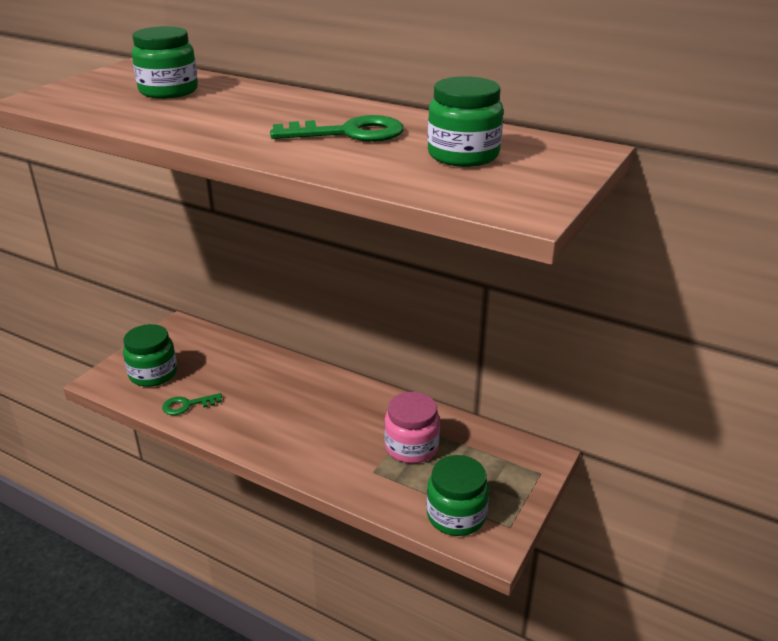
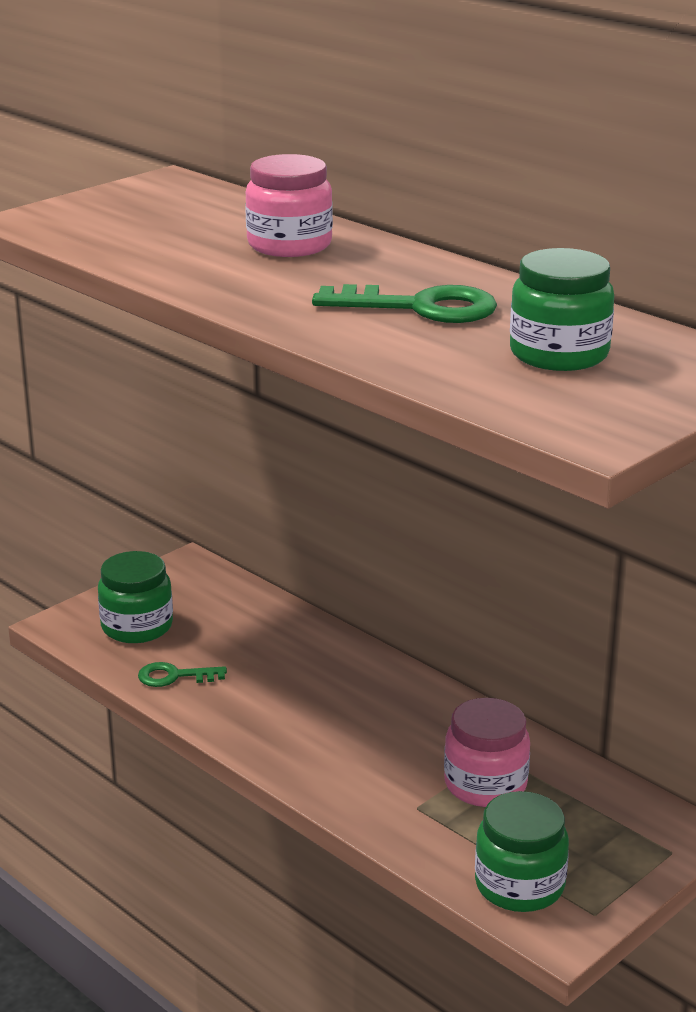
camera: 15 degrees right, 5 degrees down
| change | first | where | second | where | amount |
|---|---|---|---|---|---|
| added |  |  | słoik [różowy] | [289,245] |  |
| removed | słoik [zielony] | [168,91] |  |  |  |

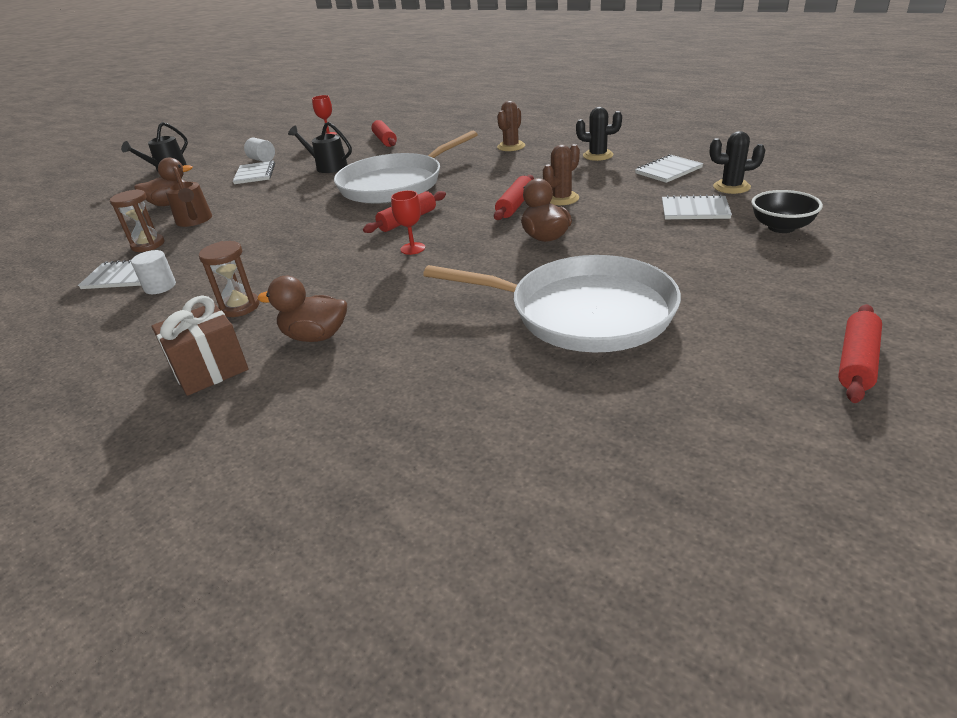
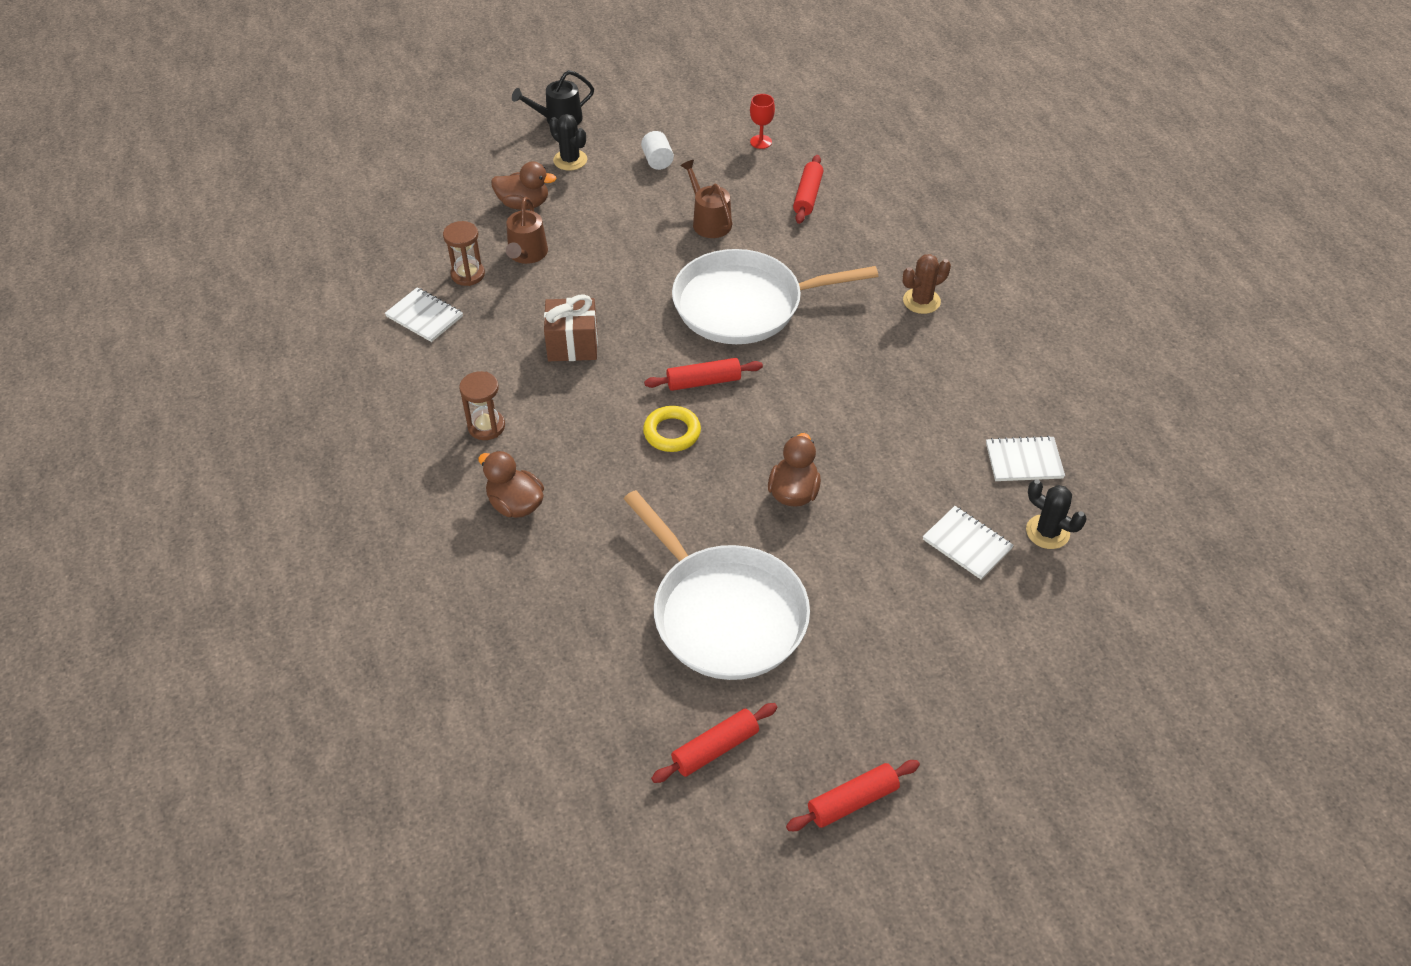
camera: 30 degrees right, 15 degrees up
| change | first | where | second | where | amount |
|---|---|---|---|---|---|
| moved | prezent [brązowy] | [210,370] |  | [572,345] |  |
| moved | kaktus [czarny] | [598,155] |  | [570,160] |  |
| replaced | kielich [czerwony] | [412,248] | pierścień [żółty] | [672,432] |  |
| moved | wałek do ciasta [czerwony] | [515,205] |  | [715,748] |  |
| recoloured | konewka [czarny] | [328,167] | konewka [brązowy] | [709,221] |  |
| removed | walec [biały] | [160,287] |  |  |  |
| removed | zeszyt [biały] | [255,174] |  |  |  |
| removed | kaktus [brązowy] | [561,199] |  |  |  |
| removed | miska [czarny] | [781,227] |  |  |  |

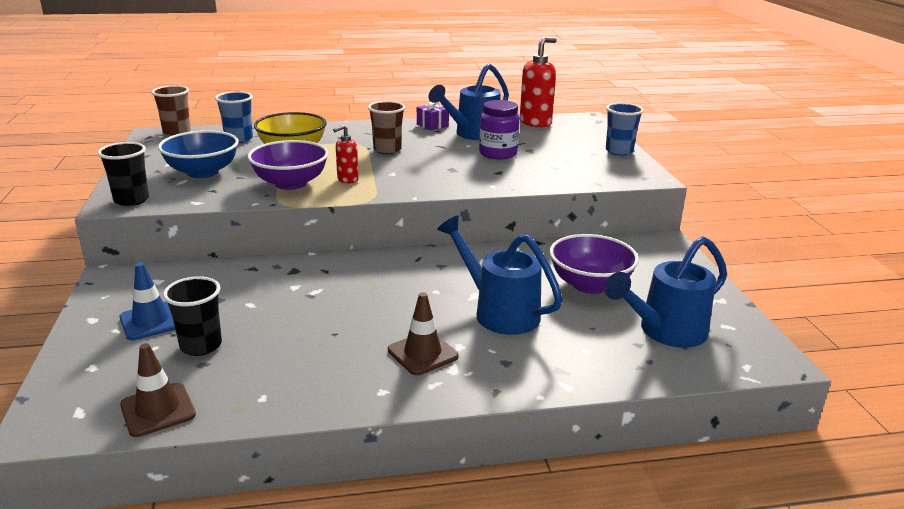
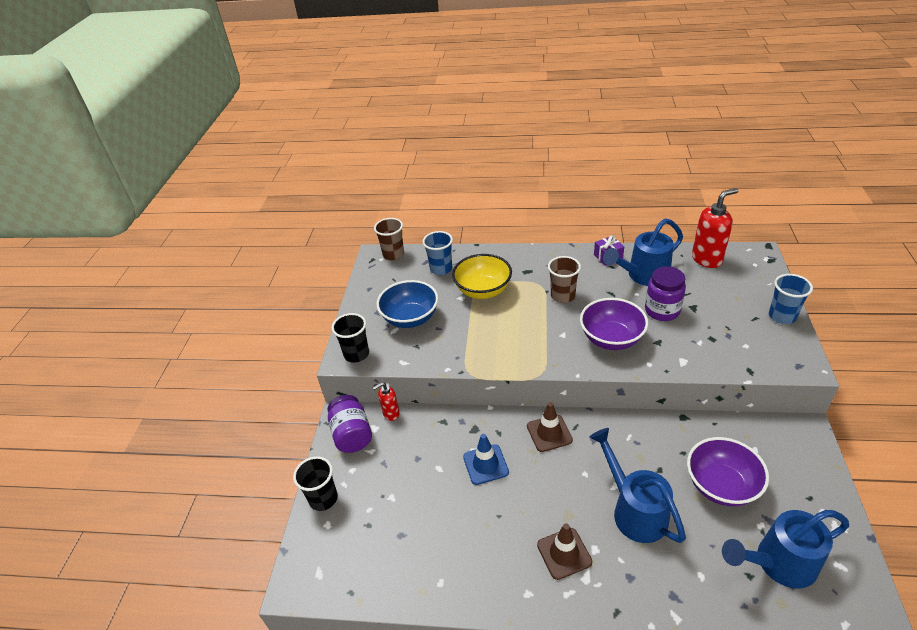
camera: 20 degrees right, 15 degrees up
| change | first | where | second | where | amount |
|---|---|---|---|---|---|
| moved | szklanka [czarny] | [201,346] |  | [323,499] |  |
| added |  |  | słoik [fioletowy] | [352,434] |  |
| moved | dozownik mydła [czerwony] | [347,180] |  | [391,414] |  |
| moved | pachołek [niebieski] | [151,321] |  | [485,464] |  |
| moved | pachołek [brązowy] | [158,410] |  | [549,433] |  |
| moved | miska [fioletowy] | [290,183] |  | [611,339] |  |

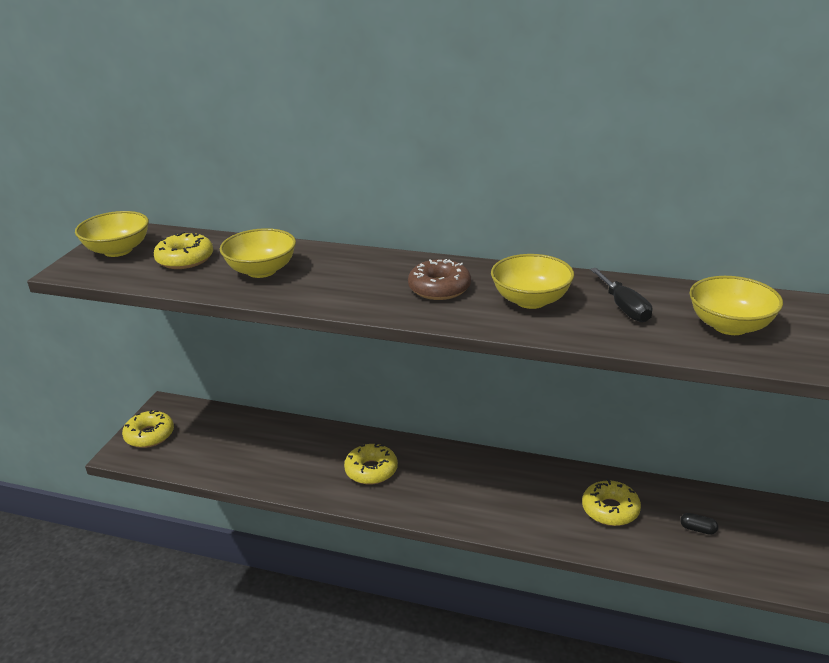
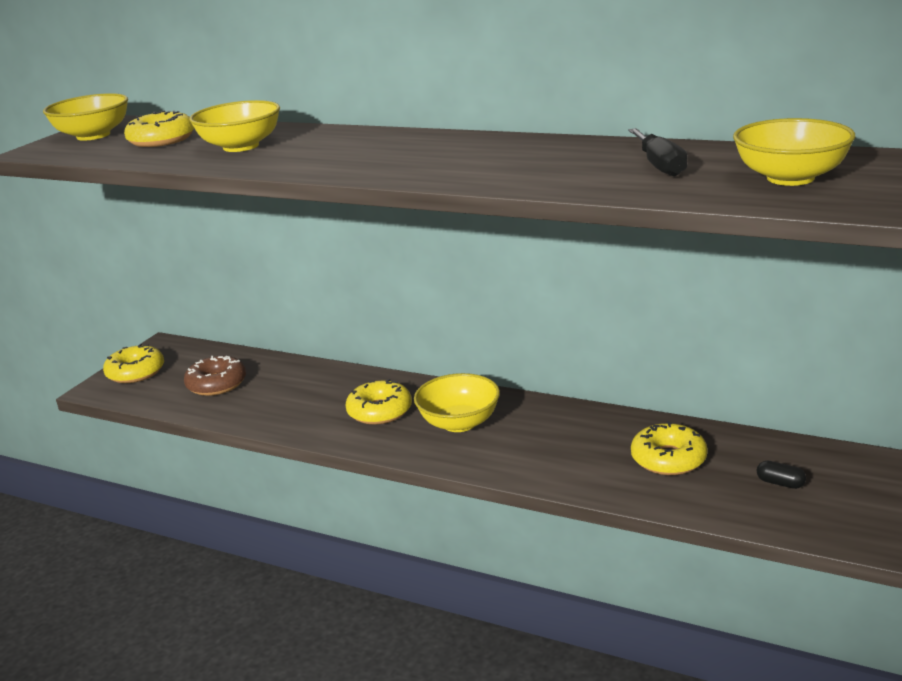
camera: 10 degrees right, 5 degrees down
| change | first | where | second | where | amount |
|---|---|---|---|---|---|
| moved | donut [brązowy] | [439,288] |  | [217,384] |  |
| moved | miska [żółty] | [531,300] |  | [459,423] |  |

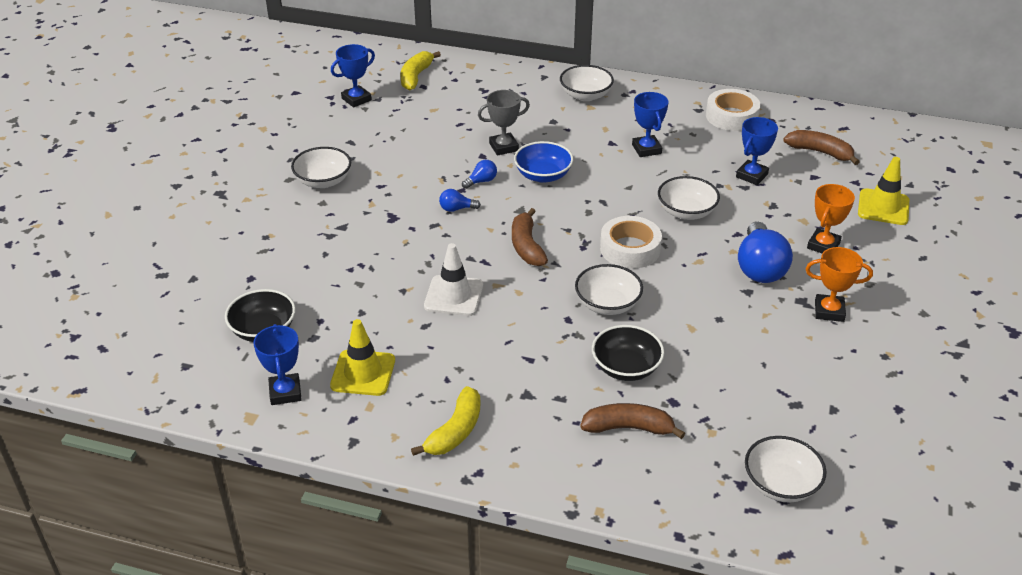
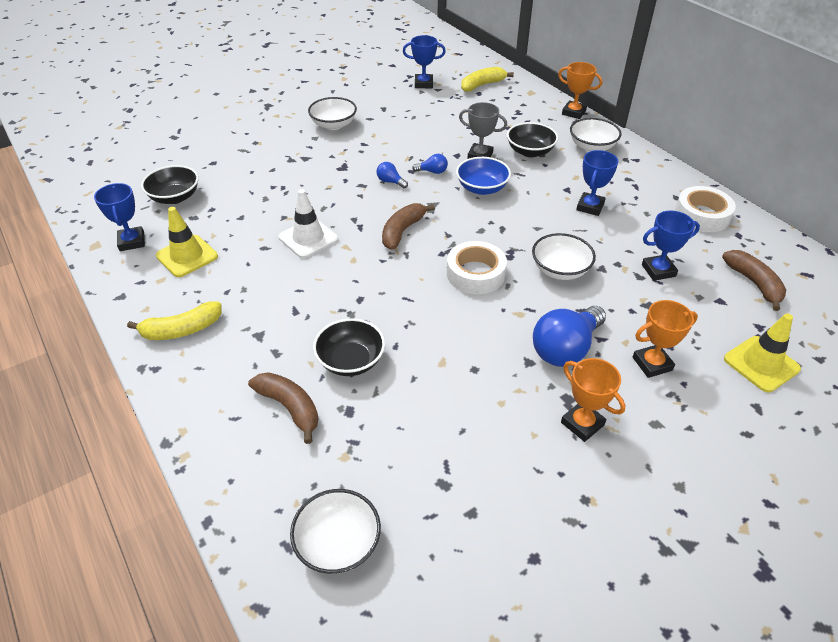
camera: 40 degrees right, 5 degrees up
| change | first | where | second | where | amount |
|---|---|---|---|---|---|
| turned | puchar [niebieski] | [285,392] |  | [132,242] | 45 degrees counterclockwise |
| added |  |  | miska [czarny] | [530,151] |  |
| added |  |  | puchar [pomarańczowy] | [573,112] |  |
| removed | miska [biały] | [607,304] |  |  |  |

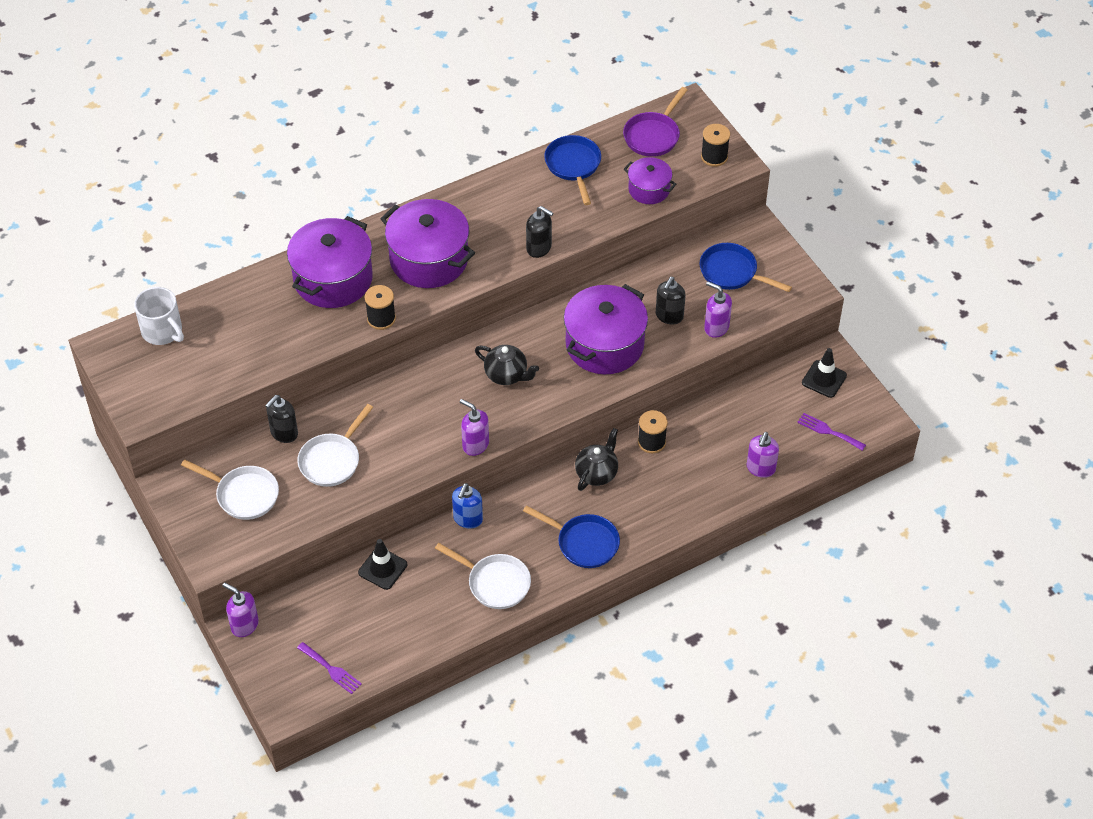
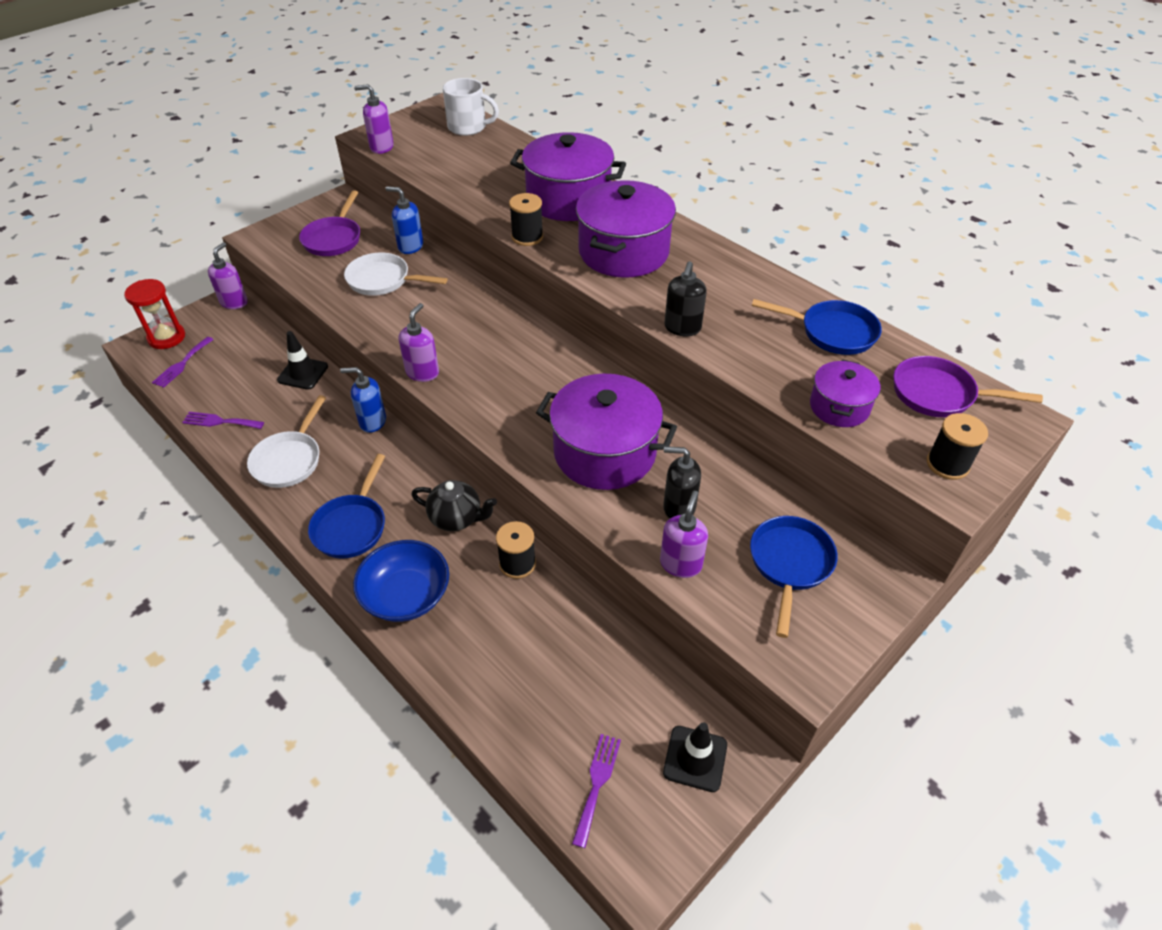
camera: 75 degrees right, 5 degrees down
| change | first | where | second | where | amount |
|---|---|---|---|---|---|
| added |  |  | klepsydra [czerwony] | [166,337] |  |
| added |  |  | widelec [fioletowy] | [220,421] |  |
| recoloured | patelnia [biały] | [244,495] | patelnia [fioletowy] | [334,239] |  |
| added |  |  | miska [niebieski] | [406,595] |  |
| moved | dozownik mydła [fioletowy] | [760,468] |  | [381,147] |  |
| recoloured | dozownik mydła [czarny] | [284,433] | dozownik mydła [niebieski] | [410,246] |  |
| turned | kubek [biały] | [163,331] |  | [468,127] | 105 degrees counterclockwise |
| turned | patelnia [niebieski] | [573,166] |  | [832,332] | 45 degrees clockwise |
| removed | imbryk [czarny] | [506,375] |  |  |  |

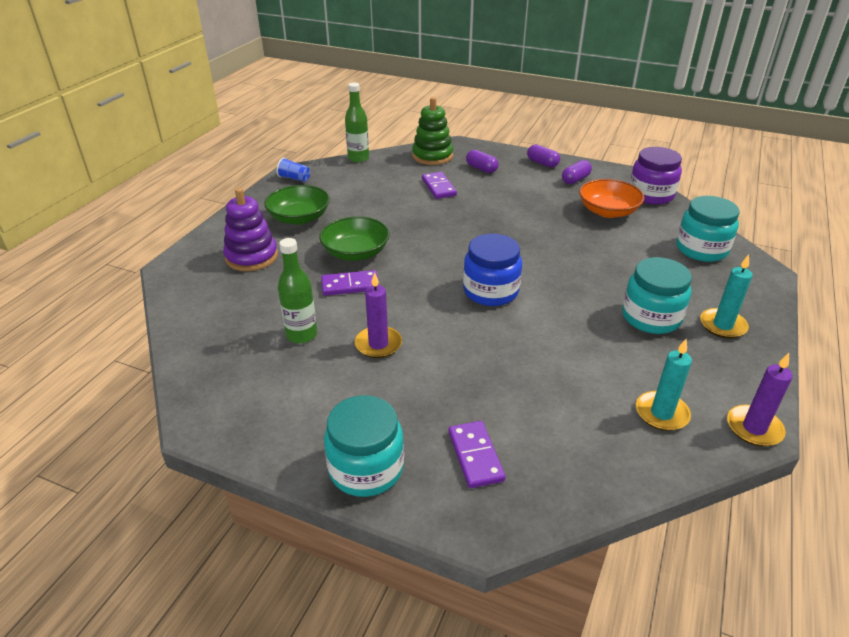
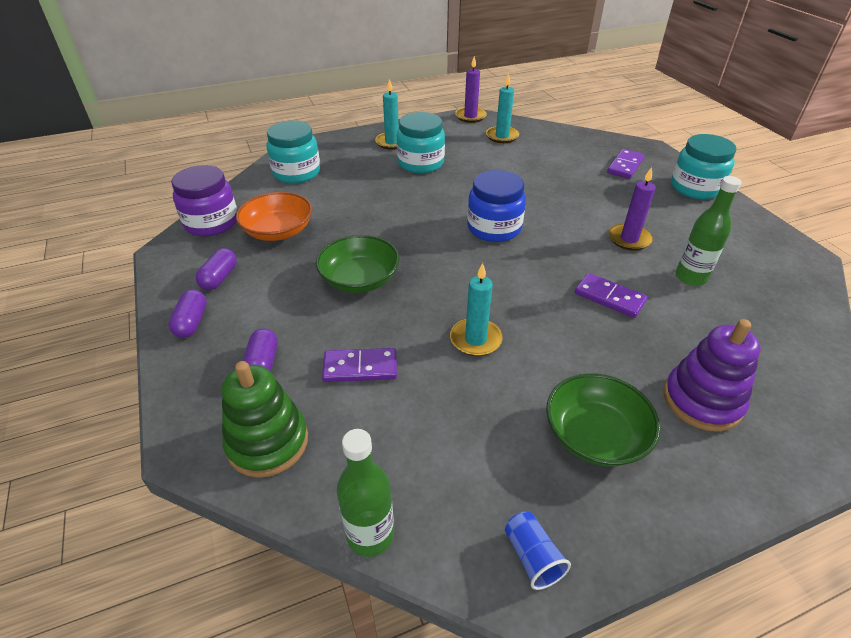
camera: 135 degrees left, 5 degrees up
| change | first | where | second | where | amount |
|---|---|---|---|---|---|
| turned | kapsułka [fioletowy] | [575,179] |  | [219,278] | 75 degrees counterclockwise |
| moved | miska [zielony] | [356,253] |  | [359,279] |  |
| turned | kostka domina [fioletowy] | [439,187] |  | [360,367] | 60 degrees clockwise |
| added |  |  | świeca [turkusowy] | [475,339] |  |

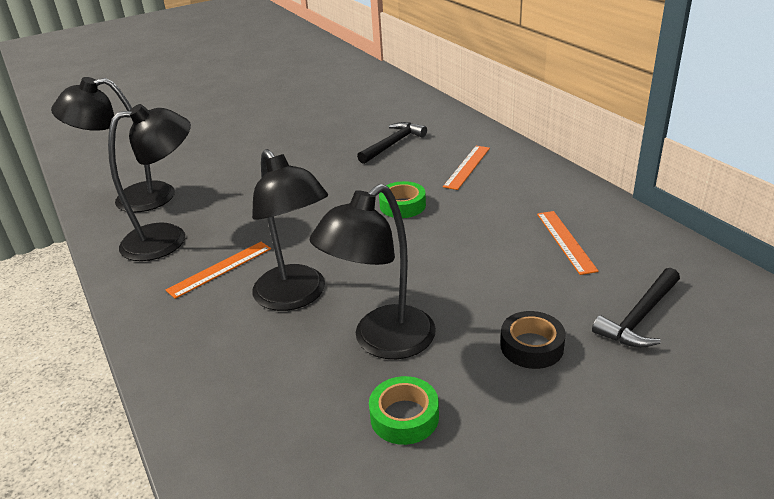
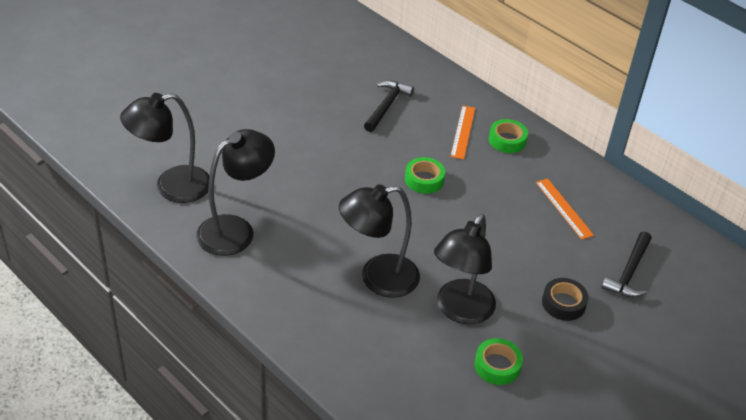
camera: 20 degrees left, 10 degrees up
| change | first | where | second | where | amount |
|---|---|---|---|---|---|
| turned | lampka [czarny] | [296,296] |  | [378,278] | 120 degrees clockwise |
| added |  |  | taśma klejąca [zielony] | [507,140] |  |
| removed | linijka [pomarańczowy] | [220,269] |  |  |  |

